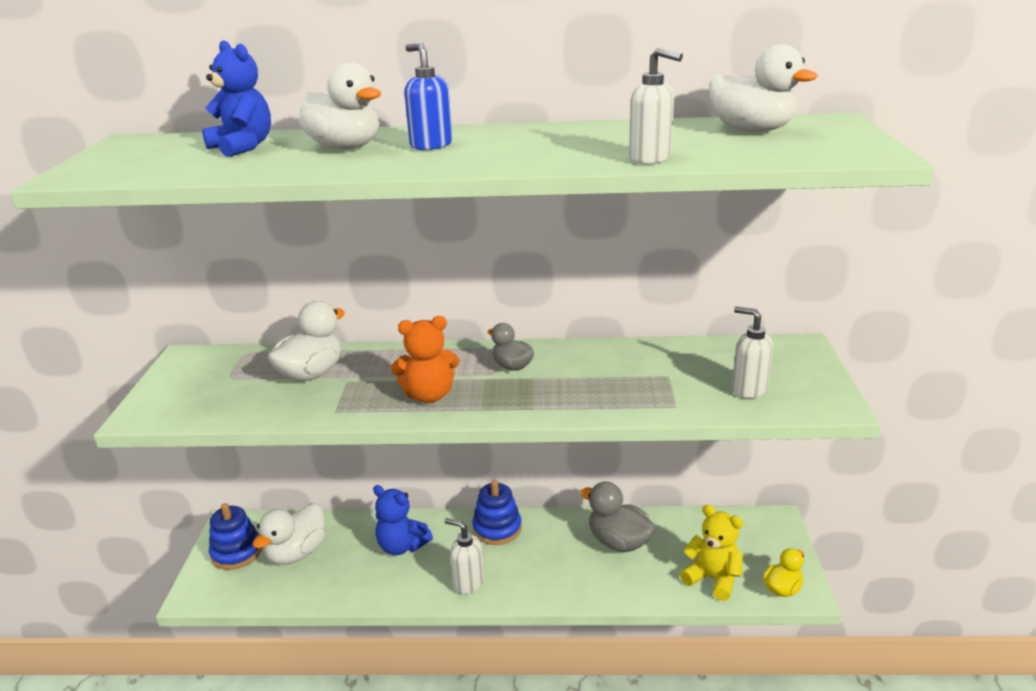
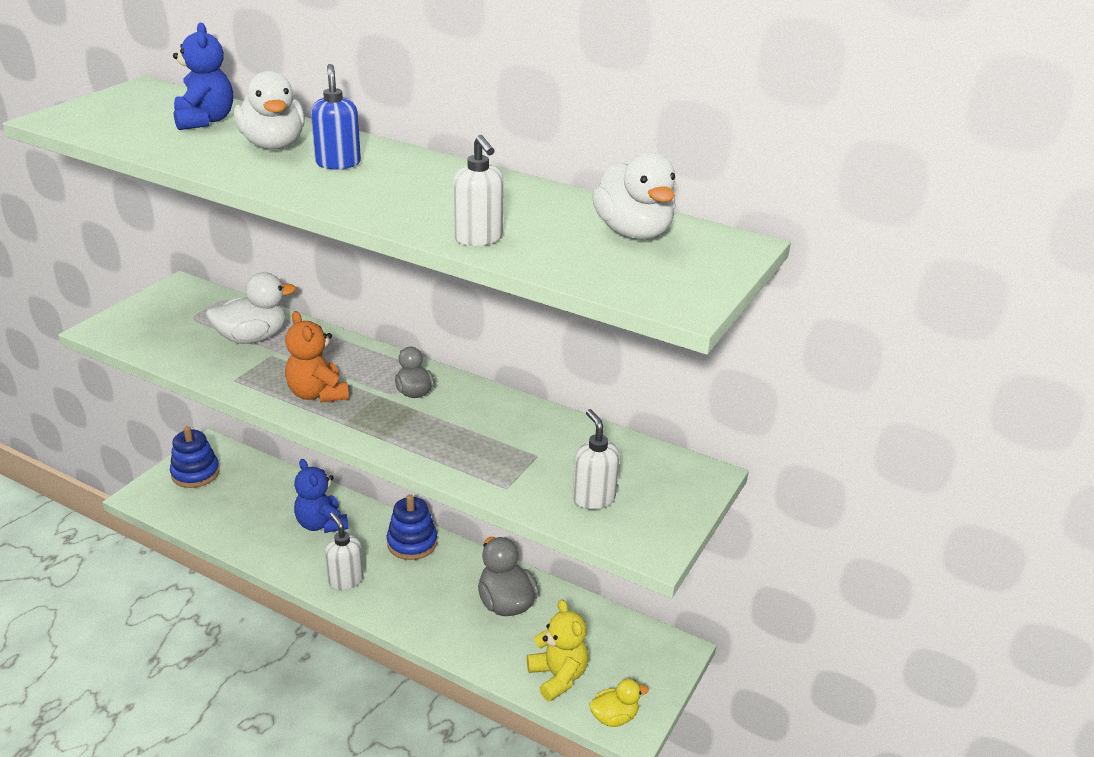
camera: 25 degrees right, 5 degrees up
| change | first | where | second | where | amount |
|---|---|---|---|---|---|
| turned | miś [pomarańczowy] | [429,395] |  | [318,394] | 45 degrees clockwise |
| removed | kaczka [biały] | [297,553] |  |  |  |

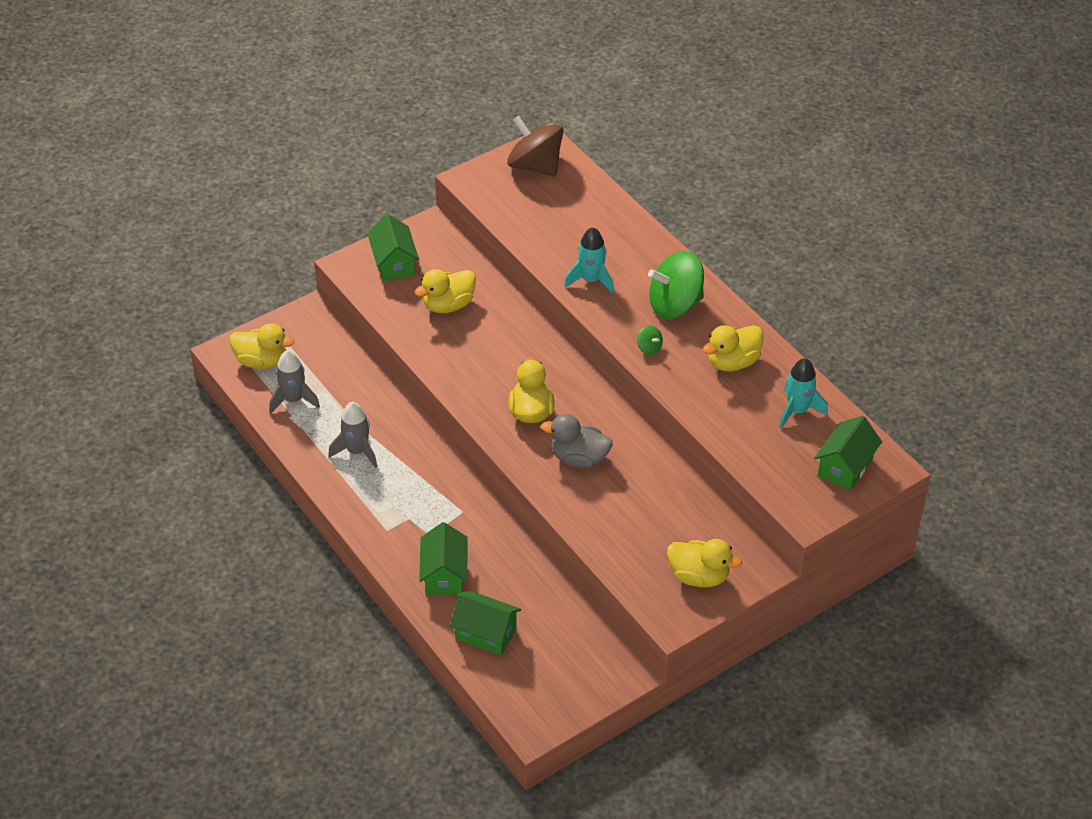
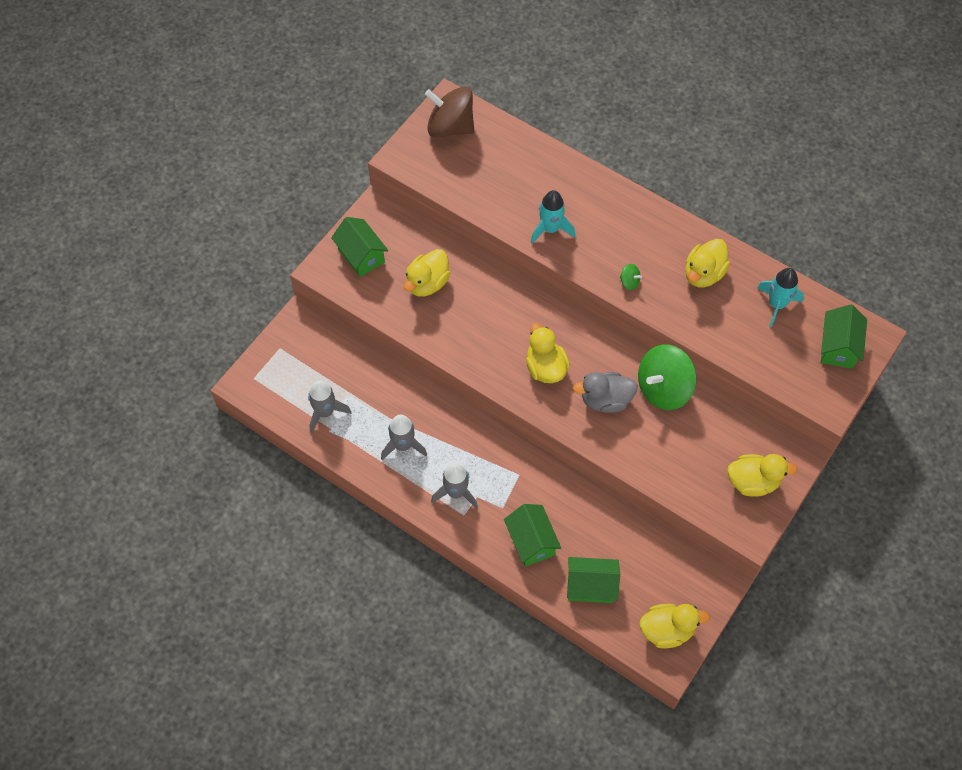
camera: 20 degrees left, 15 degrees up
| change | first | where | second | where | amount |
|---|---|---|---|---|---|
| added |  |  | rakieta [szary] | [456,492] |  |
| moved | bączek [zielony] | [675,305] |  | [663,389] |  |
| moved | kaczka [żółty] | [262,361] |  | [667,630] |  |

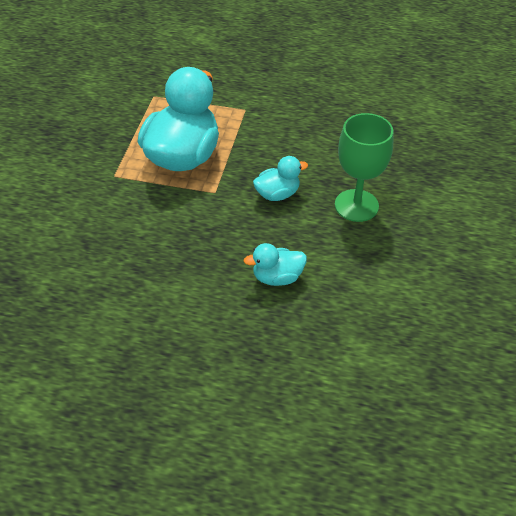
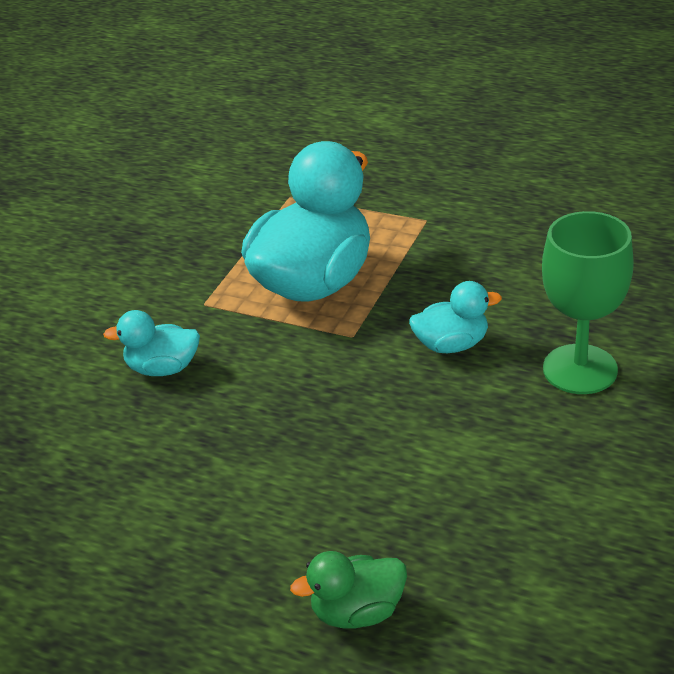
camera: 15 degrees right, 10 degrees down
| change | first | where | second | where | amount |
|---|---|---|---|---|---|
| moved | kaczka [turkusowy] | [277,277] |  | [163,368] |  |
| added |  |  | kaczka [zielony] | [357,612] |  |

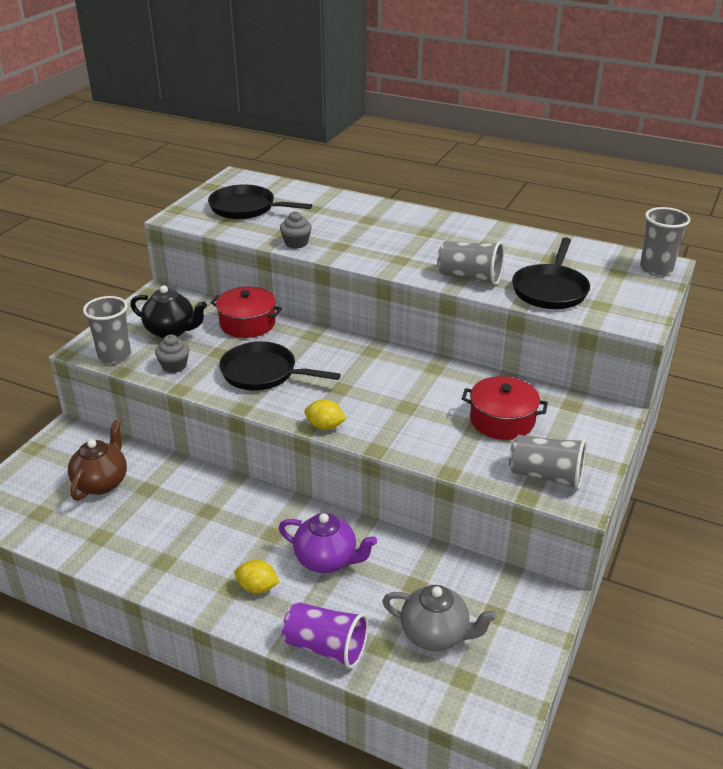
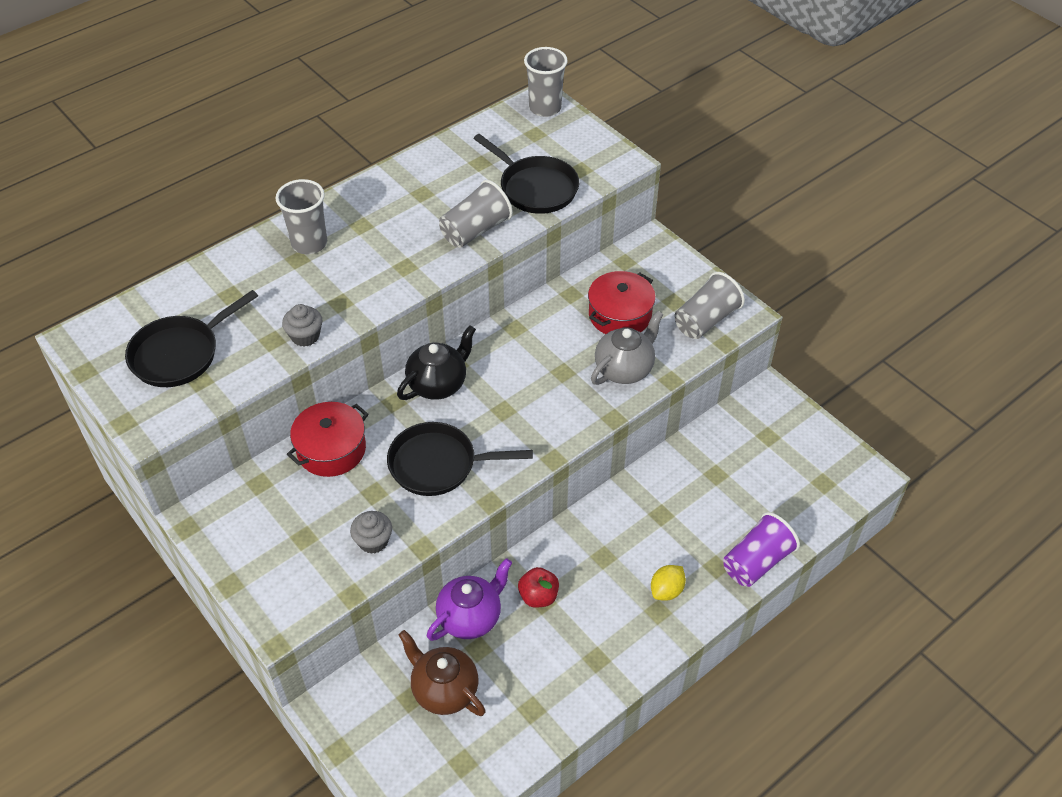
camera: 65 degrees left, 15 degrees up
| change | first | where | second | where | amount |
|---|---|---|---|---|---|
| moved | szklanka [szary] | [114,356] |  | [309,243] |  |
| turned | patelnia [czarny] | [263,373] |  | [439,464] | 45 degrees clockwise |
| moved | imbryk [czarny] | [171,331] |  | [438,384] |  |
| moved | imbryk [fioletowy] | [327,560] |  | [470,617] |  |
| added |  |  | jabłko [czerwony] | [538,596] |  |
| moved | imbryk [szary] | [435,634] |  | [624,369] |  |
| removed | cytryna [żółty] | [325,426] |  |  |  |

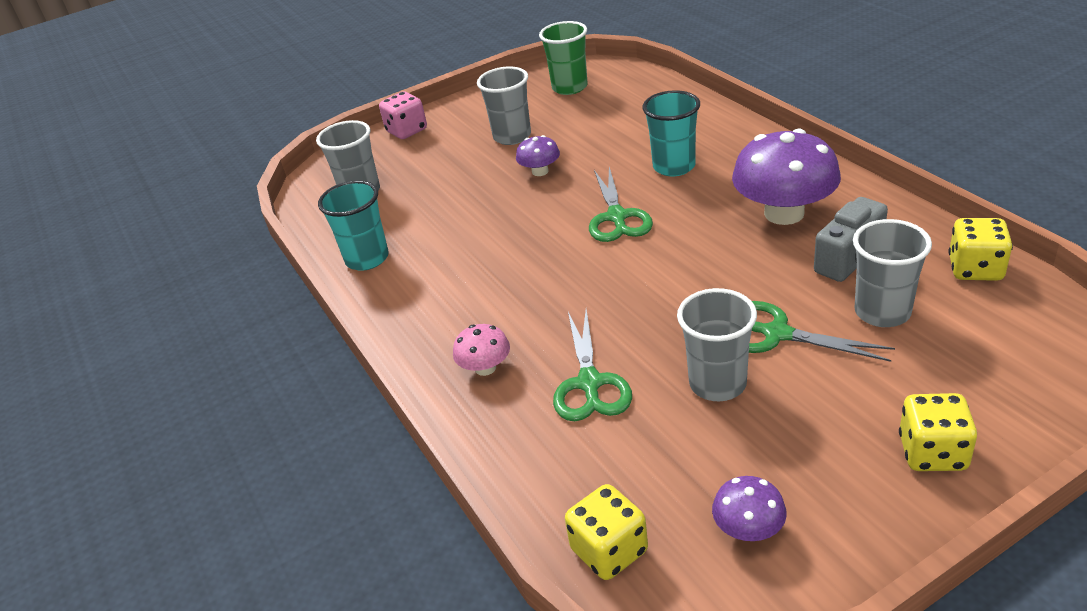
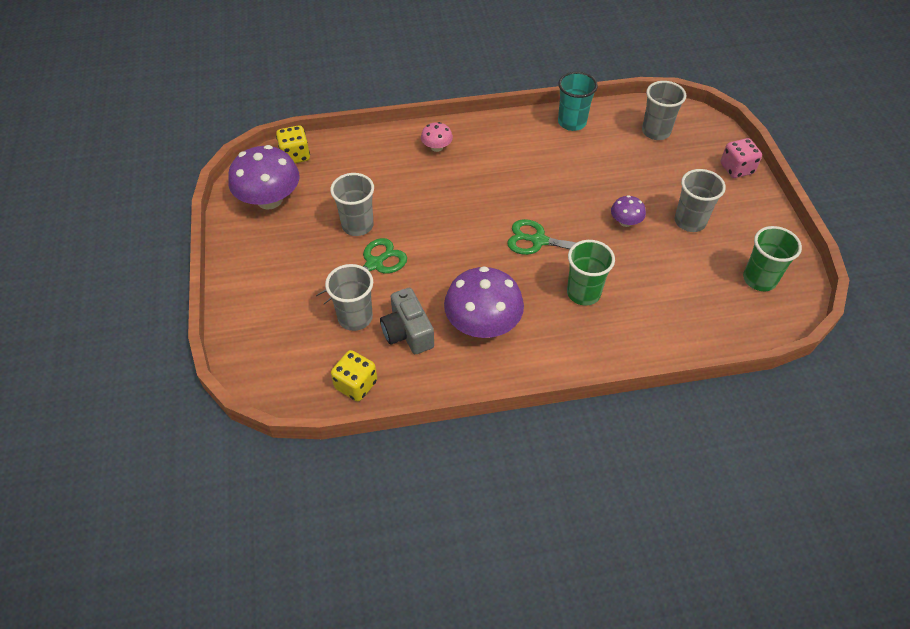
camera: 105 degrees right, 15 degrees up
| change | first | where | second | where | amount |
|---|---|---|---|---|---|
| resized | grzyb [fioletowy] | [748,529] |  | [269,199] | x2.05 |
| recoloured | szklanka [turkusowy] | [674,167] | szklanka [zielony] | [583,293] |  |
| removed | nożyczki [zielony] | [589,383] |  |  |  |
| removed | kostka do gry [żółty] | [932,453] |  |  |  |

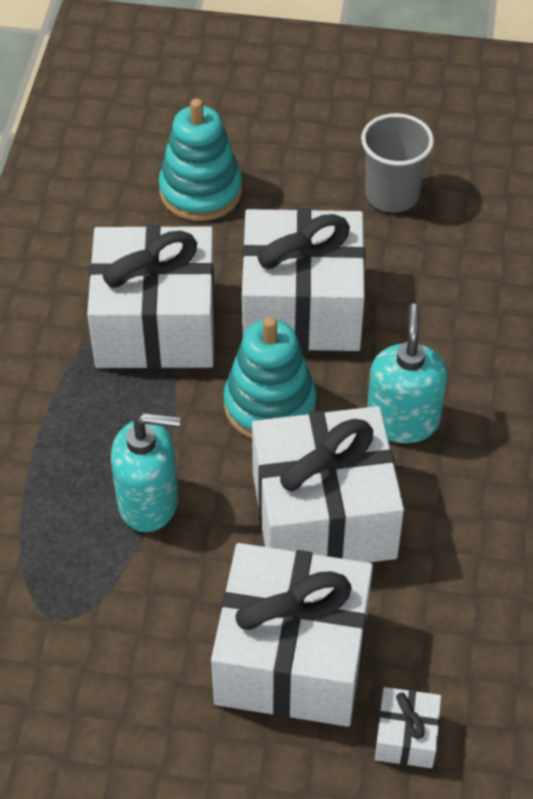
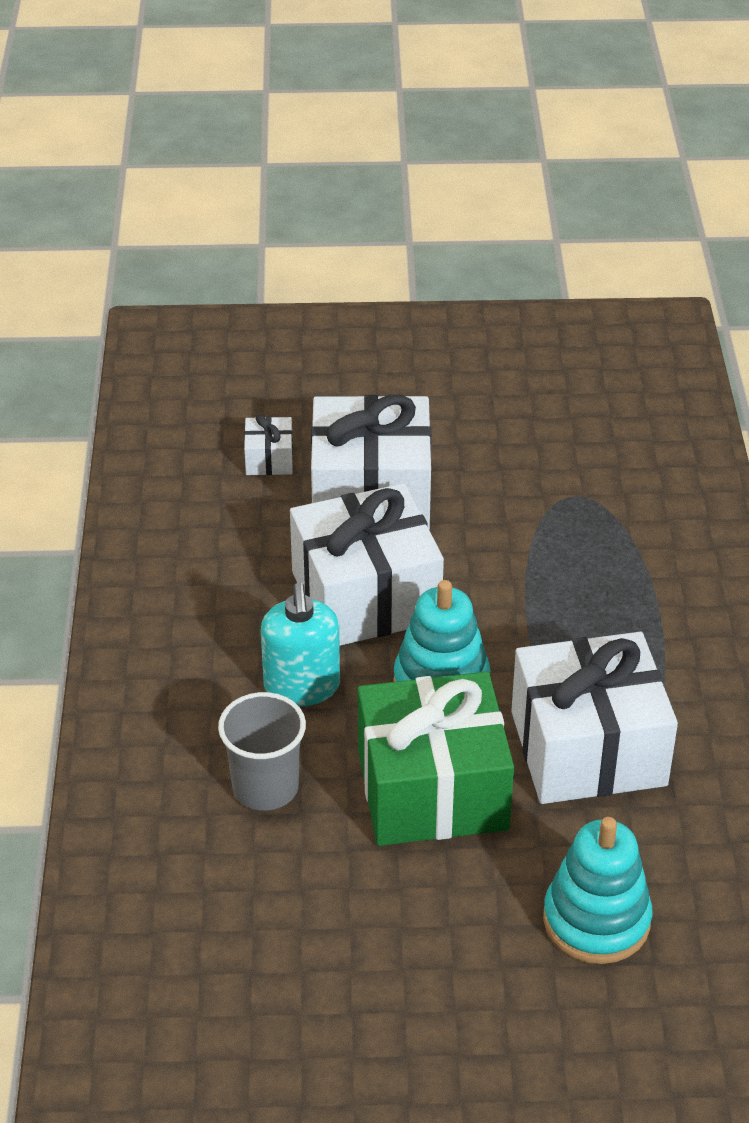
camera: 170 degrees right, 10 degrees down
| change | first | where | second | where | amount |
|---|---|---|---|---|---|
| moved | szklanka [szary] | [392,195] |  | [265,787] |  |
| recoloured | prezent [biały] | [302,307] | prezent [zielony] | [432,789] |  |
| removed | dozownik mydła [turkusowy] | [149,502] |  |  |  |

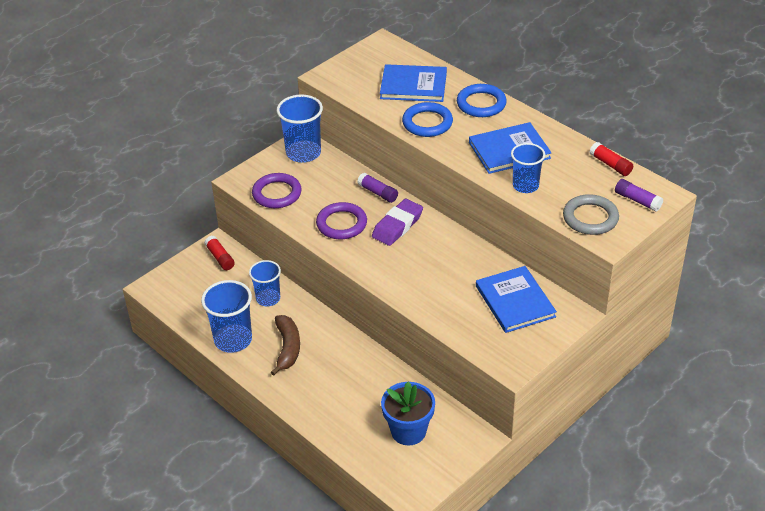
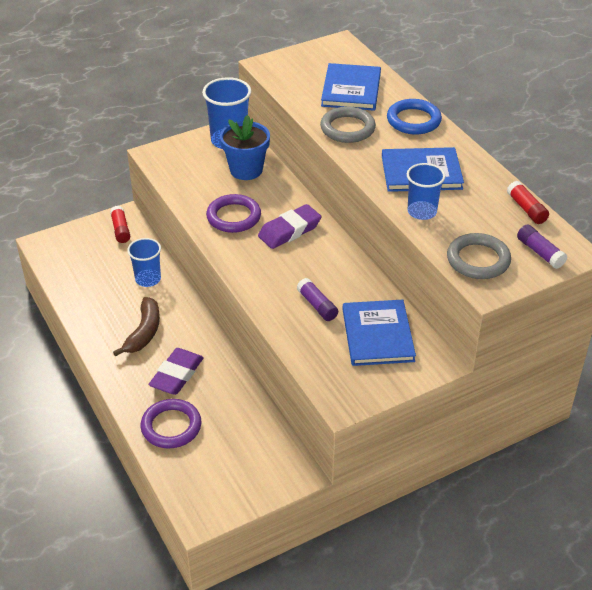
camera: 15 degrees right, 0 degrees up
| change | first | where | second | where | amount |
|---|---|---|---|---|---|
| moved | pierścień [fioletowy] | [277,194] |  | [171,426] |  |
| added |  |  | gumka do mazania [fioletowy] | [177,375] |  |
| moved | doniczka [niebieski] | [408,431] |  | [246,170] |  |
| moved | klej w sztyfcie [fioletowy] | [378,193] |  | [317,305] |  |
| recoloured | pierścień [niebieski] | [427,123] | pierścień [szary] | [347,128] |  |
| turned | książka [niebieski] | [413,85] |  | [351,89] | 75 degrees clockwise |
| removed | szklanka [niebieski] | [233,340] |  |  |  |

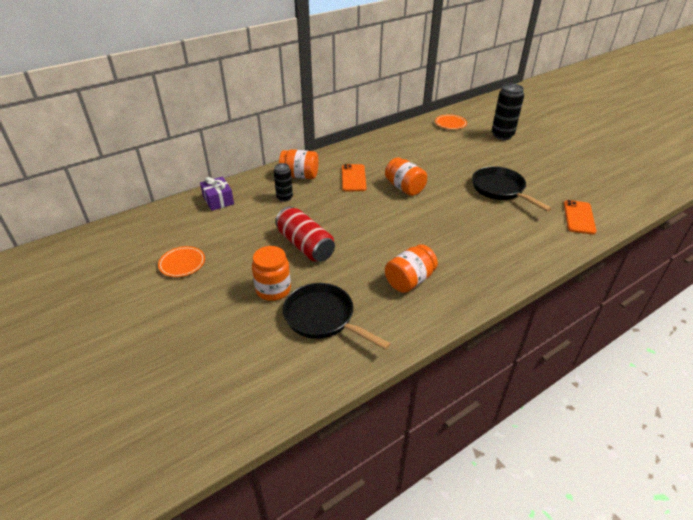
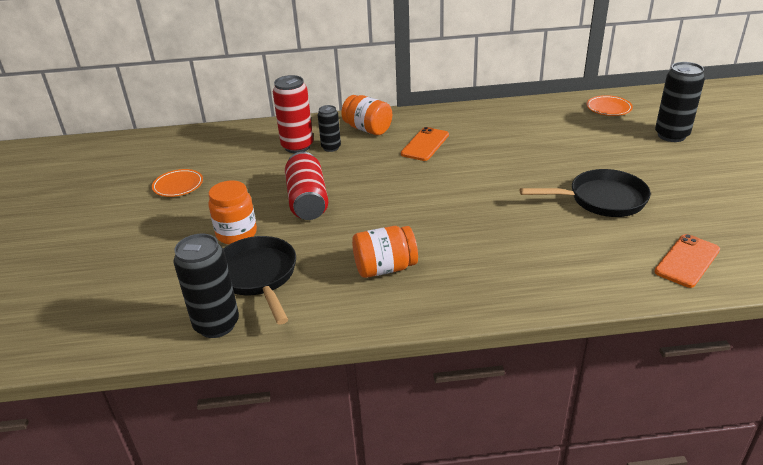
camera: 30 degrees right, 5 degrees down
| change | first | where | second | where | amount |
|---|---|---|---|---|---|
| added |  |  | puszka [czarny] | [216,325] |  |
| added |  |  | puszka [czerwony] | [297,146] |  |
| turned | patelnia [czarny] | [500,190] |  | [602,200] | 90 degrees clockwise |
| removed | prezent [fioletowy] | [218,200] |  |  |  |
| removed | słoik [pomarańczowy] | [404,188] |  |  |  |

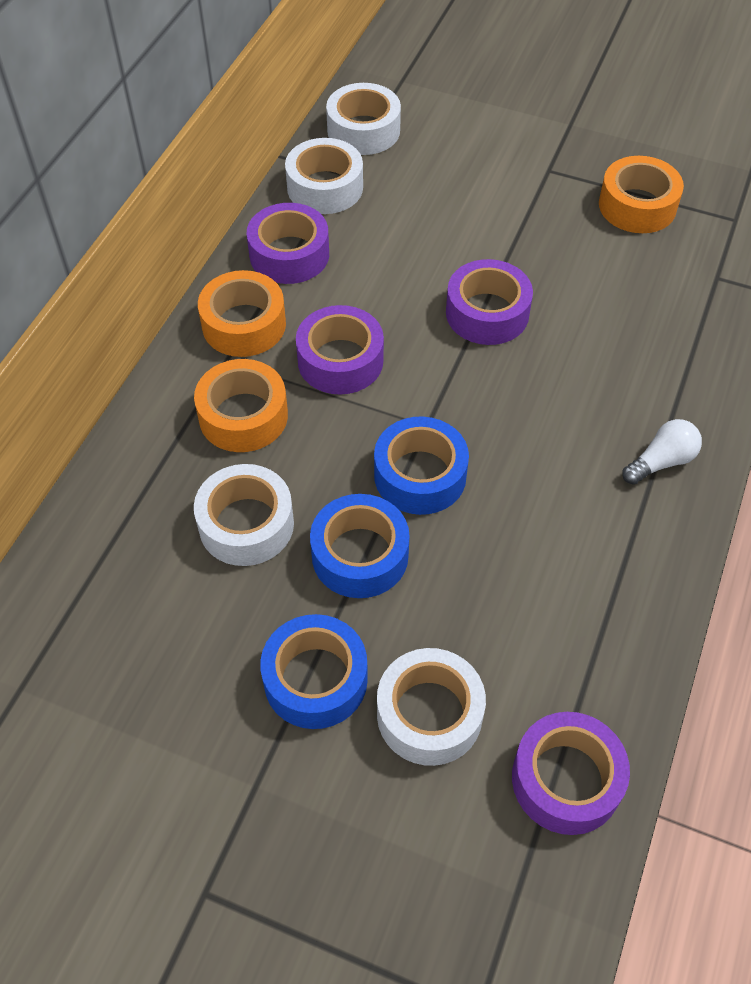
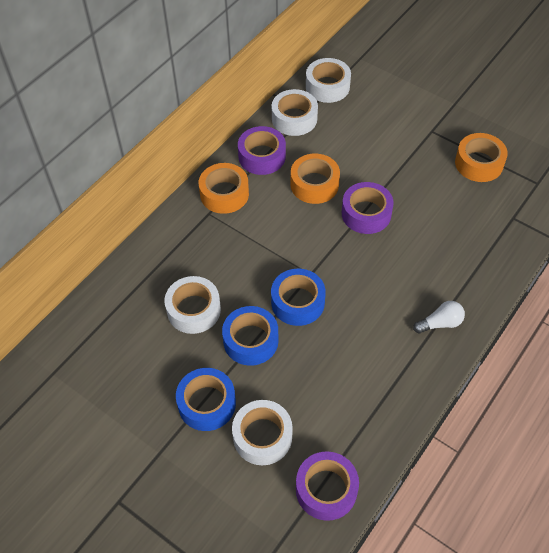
camera: 15 degrees right, 0 degrees up
| change | first | where | second | where | amount |
|---|---|---|---|---|---|
| moved | taśma klejąca [pomarańczowy] | [243,416] |  | [314,184] |  |
| removed | taśma klejąca [fioletowy] | [340,360] |  |  |  |

